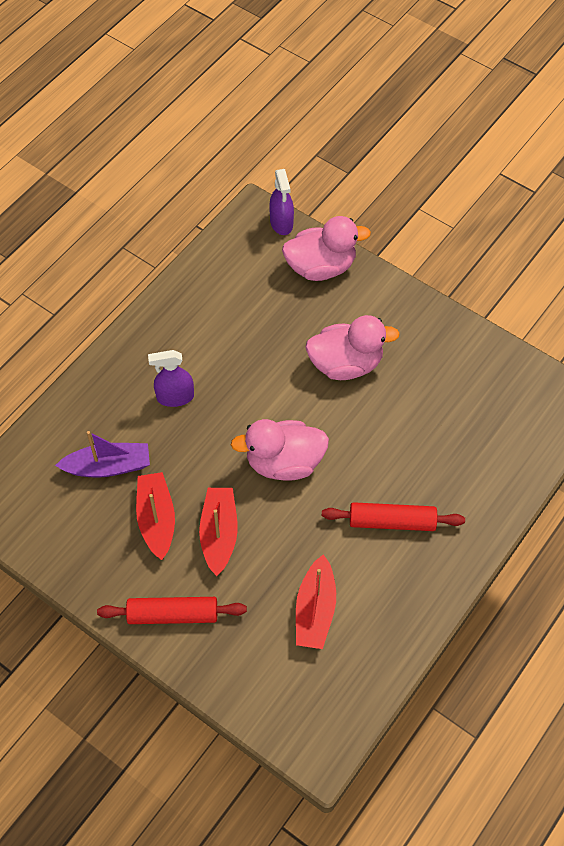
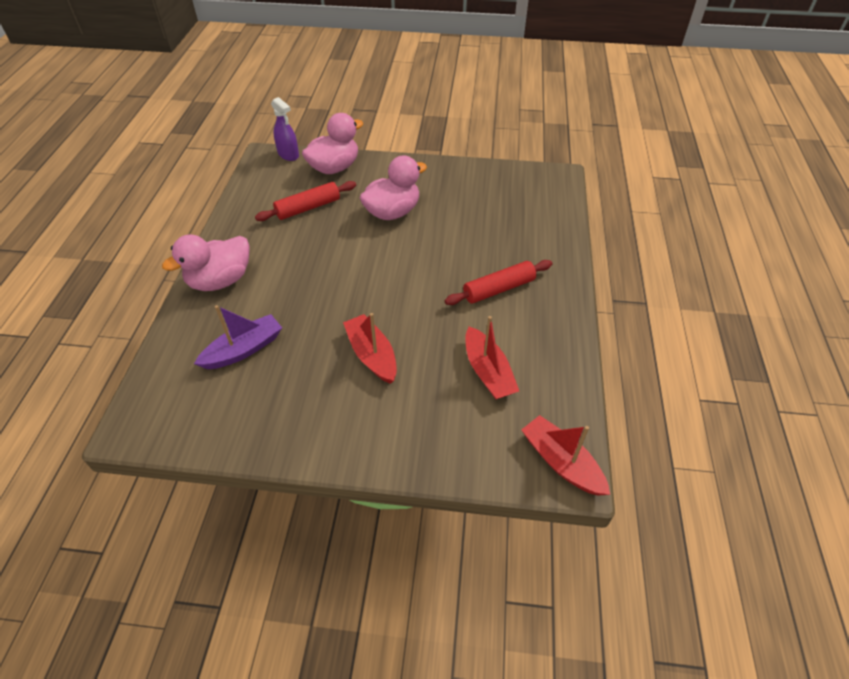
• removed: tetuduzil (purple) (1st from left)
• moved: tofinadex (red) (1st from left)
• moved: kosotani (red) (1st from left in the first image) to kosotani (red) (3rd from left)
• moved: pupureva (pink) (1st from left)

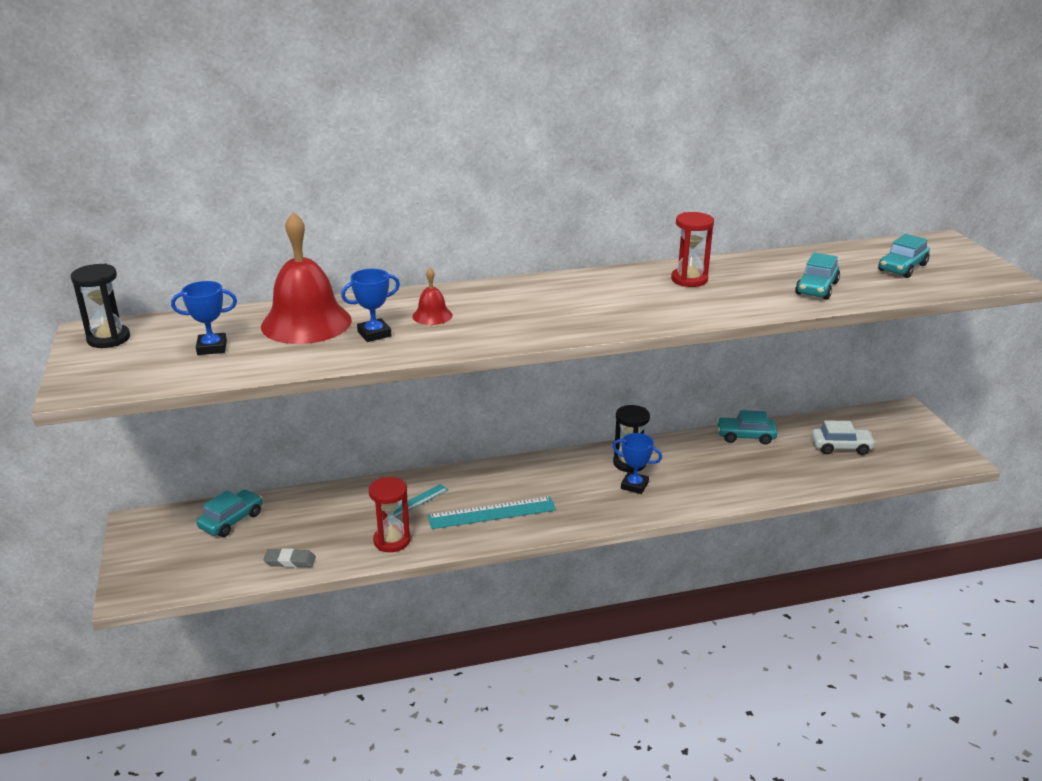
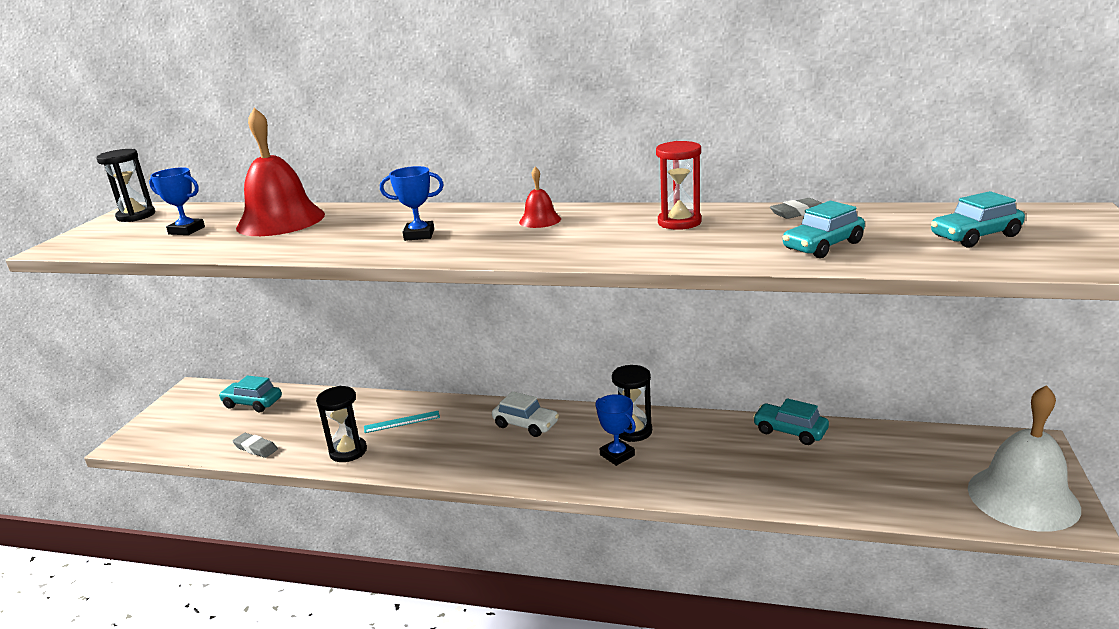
• removed: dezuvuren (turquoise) (2nd from left)
• added: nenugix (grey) (2nd from left)
• added: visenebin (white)
• moved: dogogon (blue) (2nd from left)
• moved: visenebin (red) (2nd from left)
• moved: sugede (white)
• recoloured: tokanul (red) (1st from left) to tokanul (black) (2nd from left)
• turned: sugede (turquoise) (1st from left) 135 degrees counterclockwise

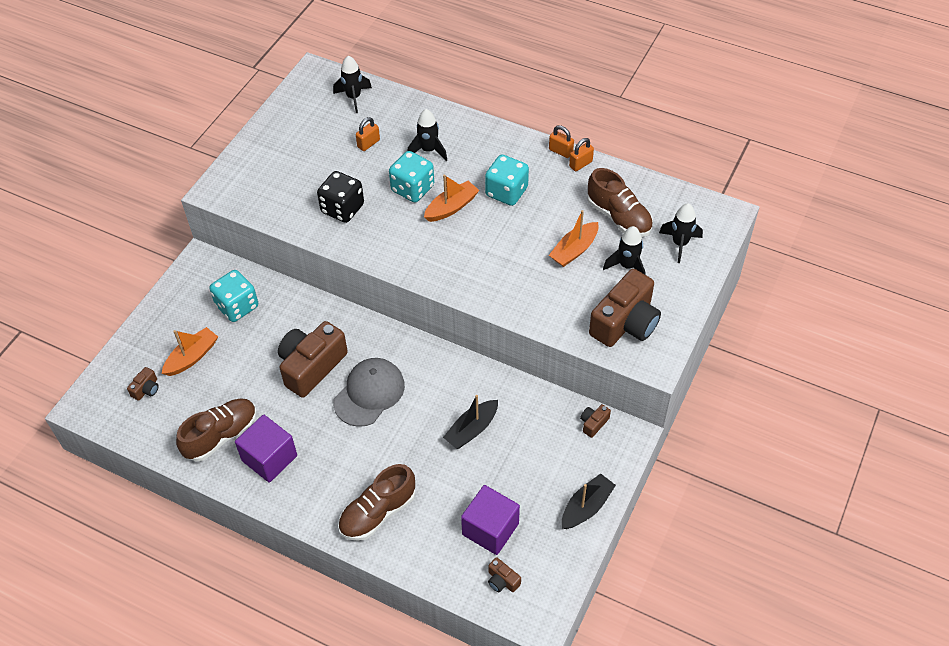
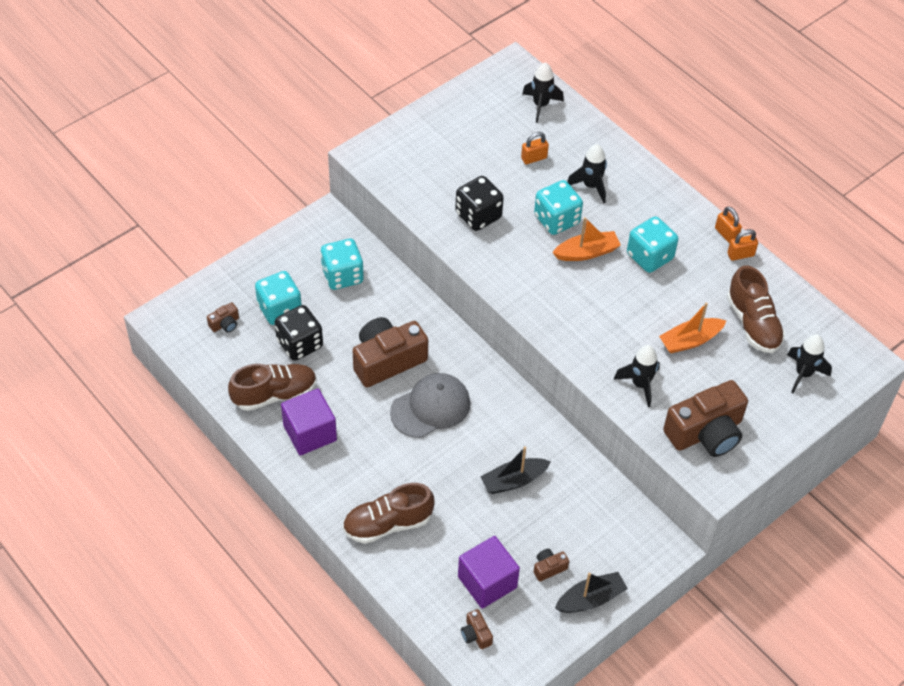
• added: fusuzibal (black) (1st from left)
• moved: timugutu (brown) (4th from left)
• moved: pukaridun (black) (3rd from left)
• replaced: kosotani (orange) (1st from left) to fusuzibal (turquoise) (1st from left)

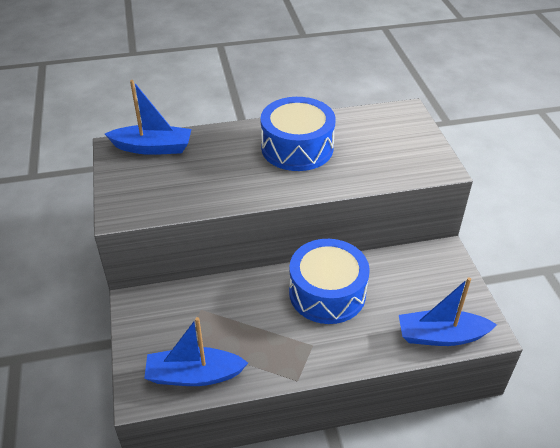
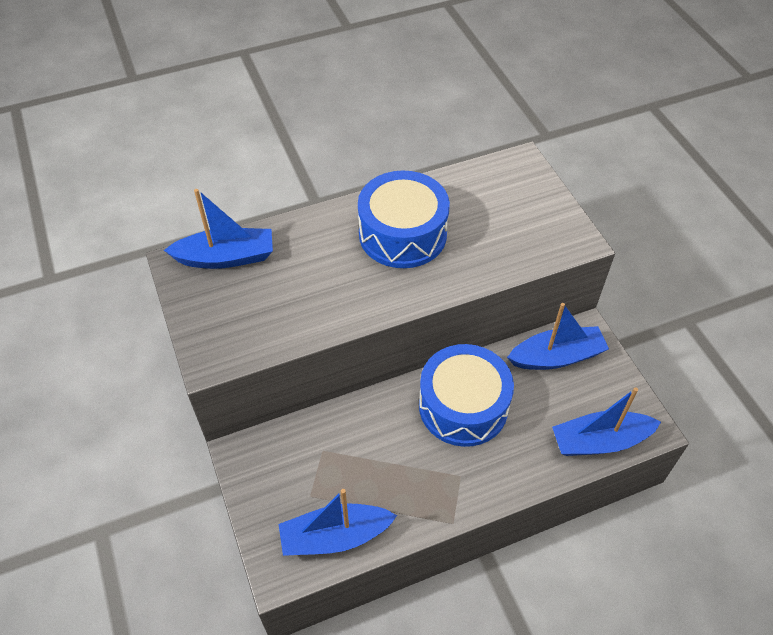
• added: kosotani (blue) (3rd from left)

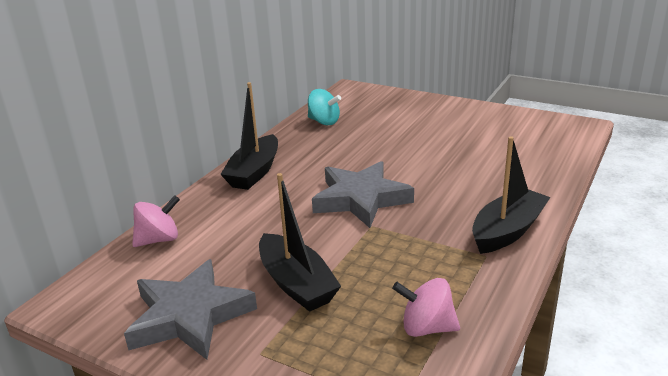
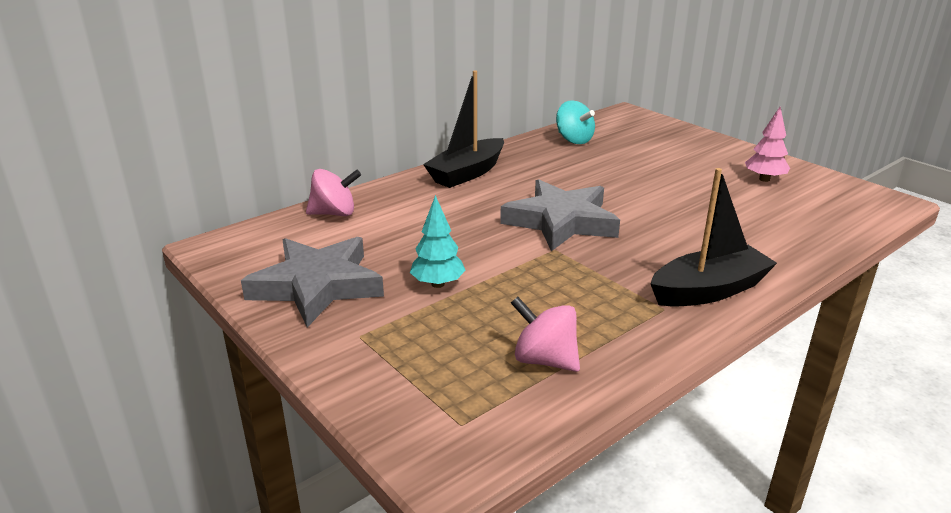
• added: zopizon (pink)
• replaced: kosotani (black) (2nd from left) to zopizon (turquoise)

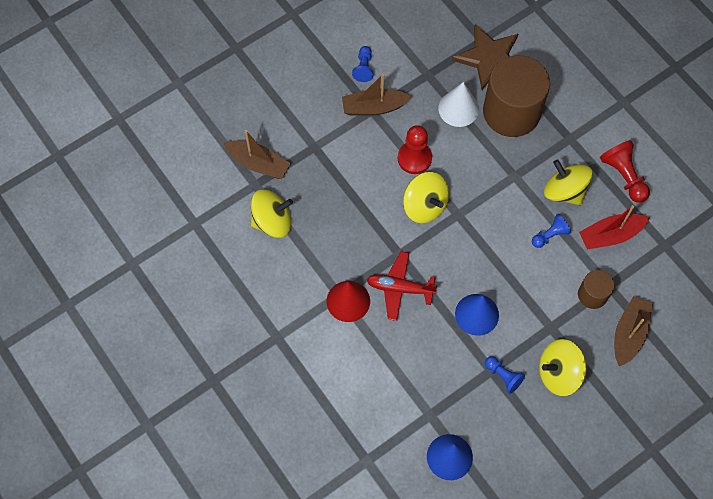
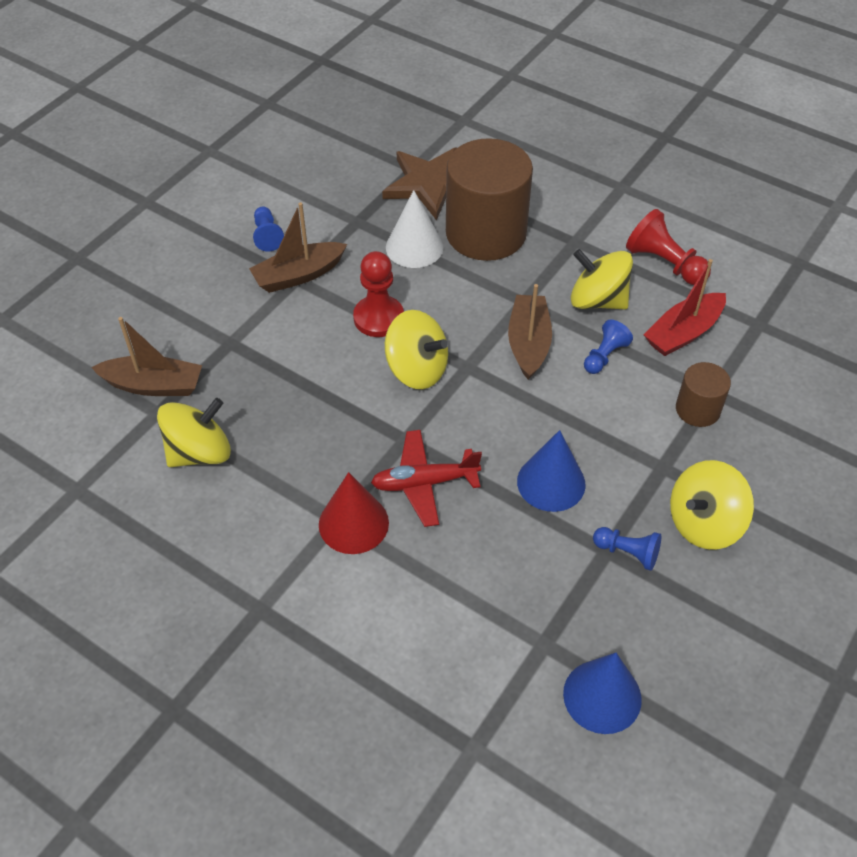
• moved: kosotani (brown) (3rd from left)

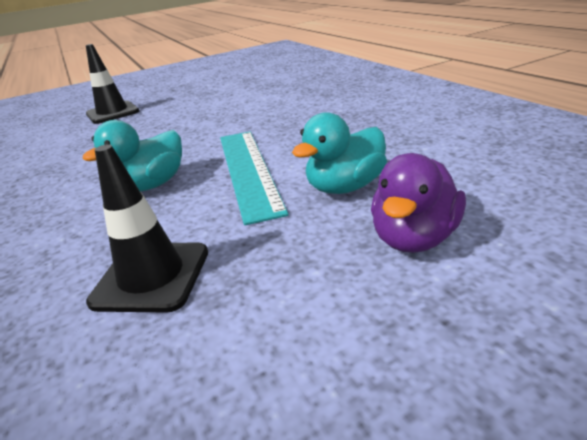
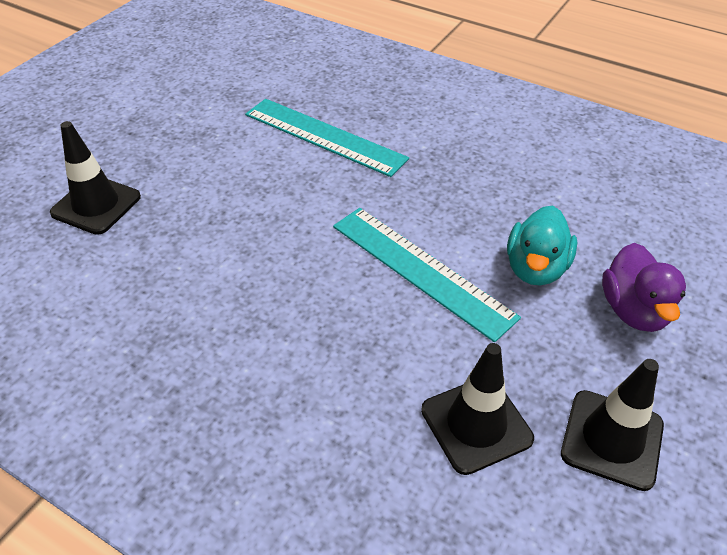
• removed: pupureva (turquoise) (1st from left)
• added: dezuvuren (turquoise) (1st from left)
• added: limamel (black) (3rd from left)

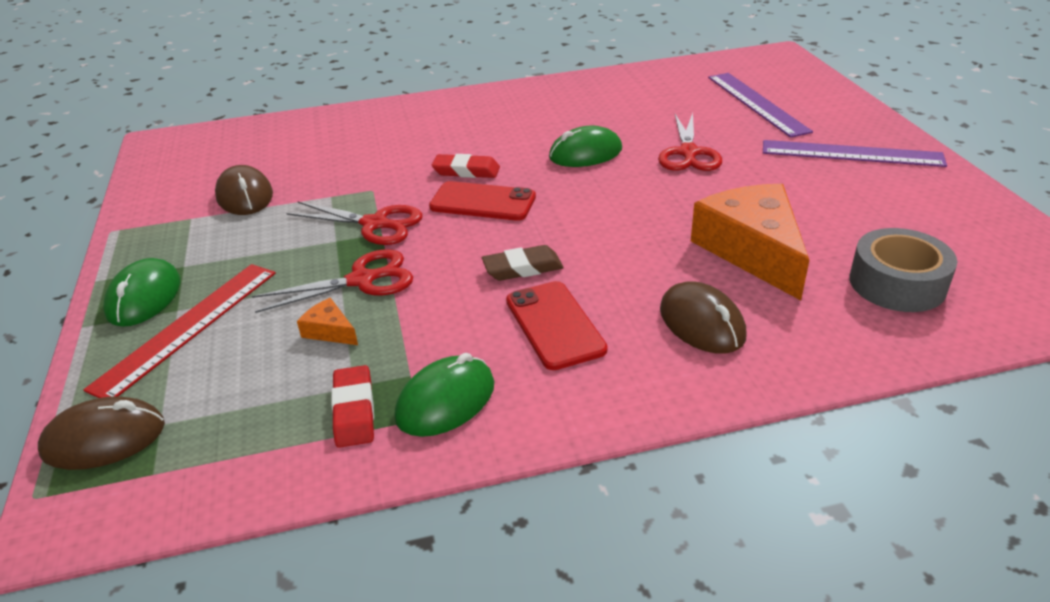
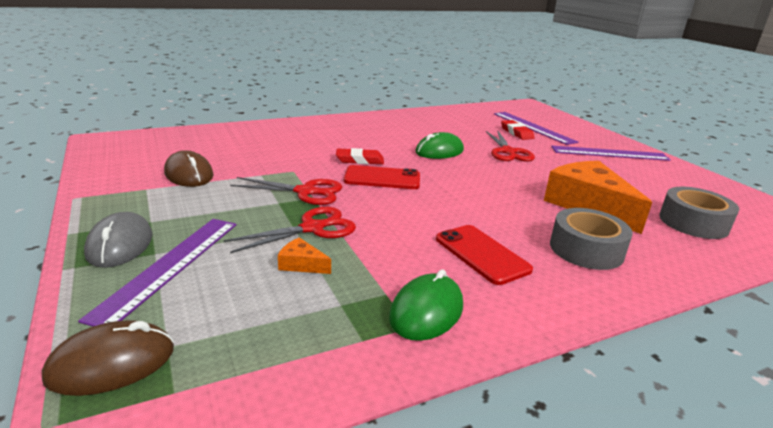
• removed: nenugix (brown)
• moved: nenugix (red) (1st from left in the first image) to nenugix (red) (2nd from left)
• replaced: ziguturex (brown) (3rd from left) to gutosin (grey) (1st from left)
• recoloured: dezuvuren (red) to dezuvuren (purple) (1st from left)
• recoloured: ziguturex (green) (1st from left) to ziguturex (grey)

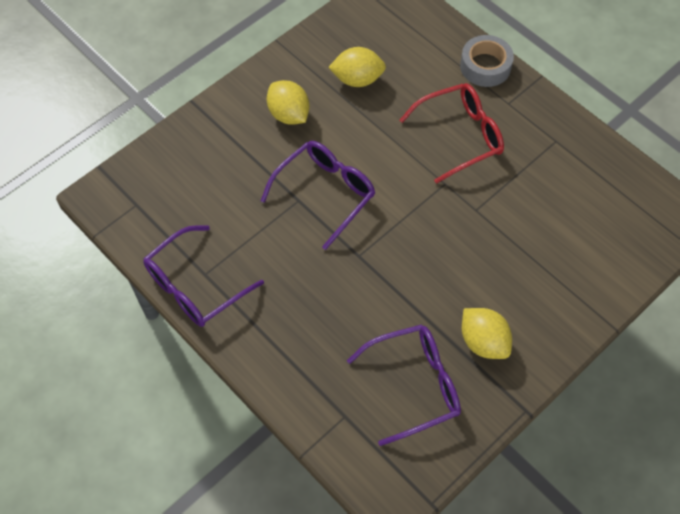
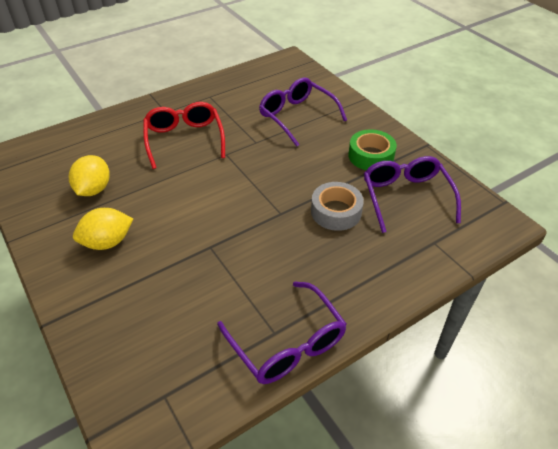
• moved: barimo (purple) (2nd from left)
• moved: gutosin (grey)
• replaced: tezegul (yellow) (3rd from left) to gutosin (green)

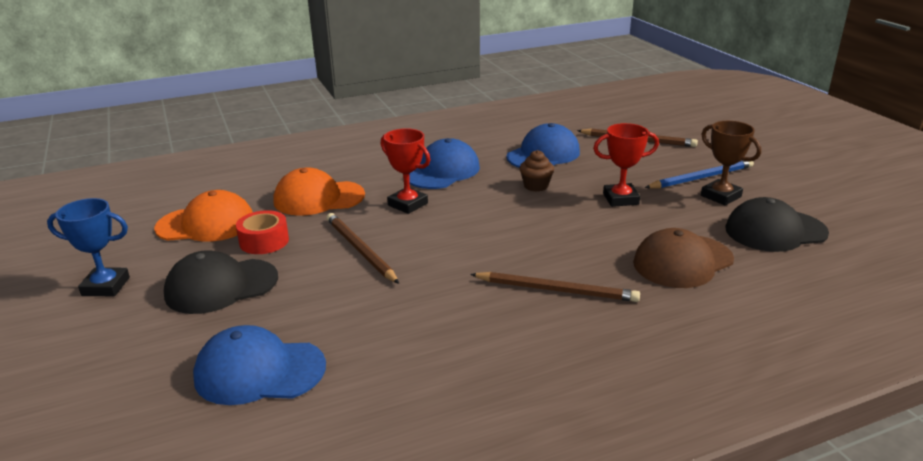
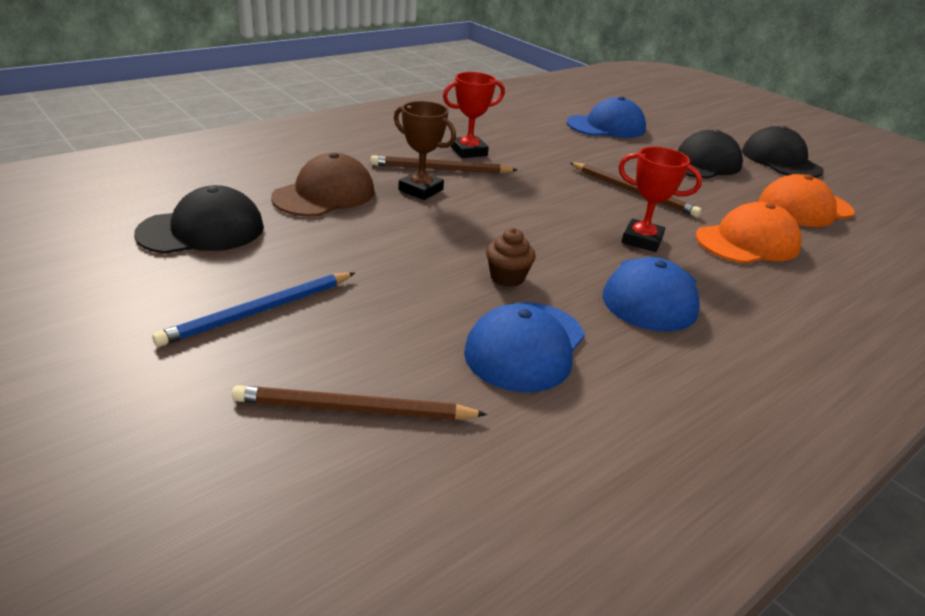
• removed: gutosin (red)
• moved: dogogon (red) (2nd from left in the first image) to dogogon (red) (1st from left)
• moved: dogogon (brown)
• replaced: dogogon (blue) to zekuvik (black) (3rd from left)

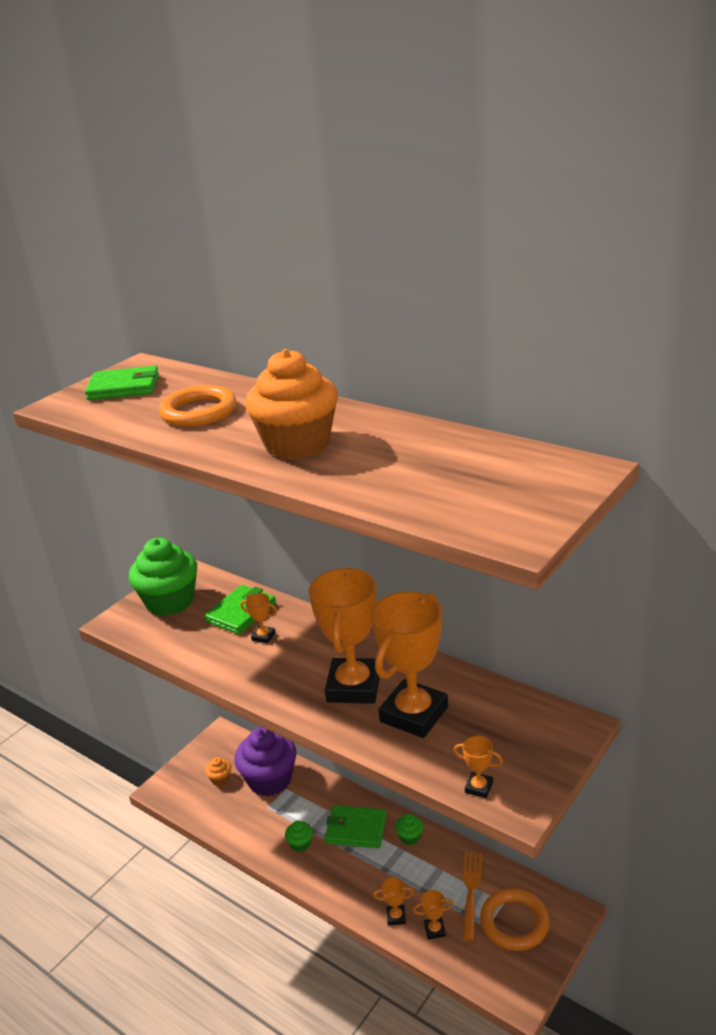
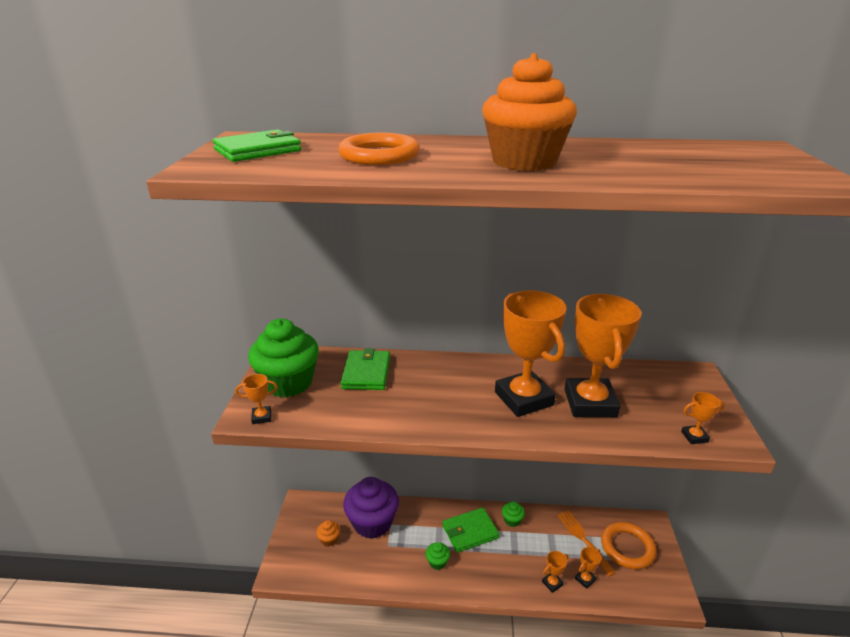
• moved: dogogon (orange) (1st from left)

